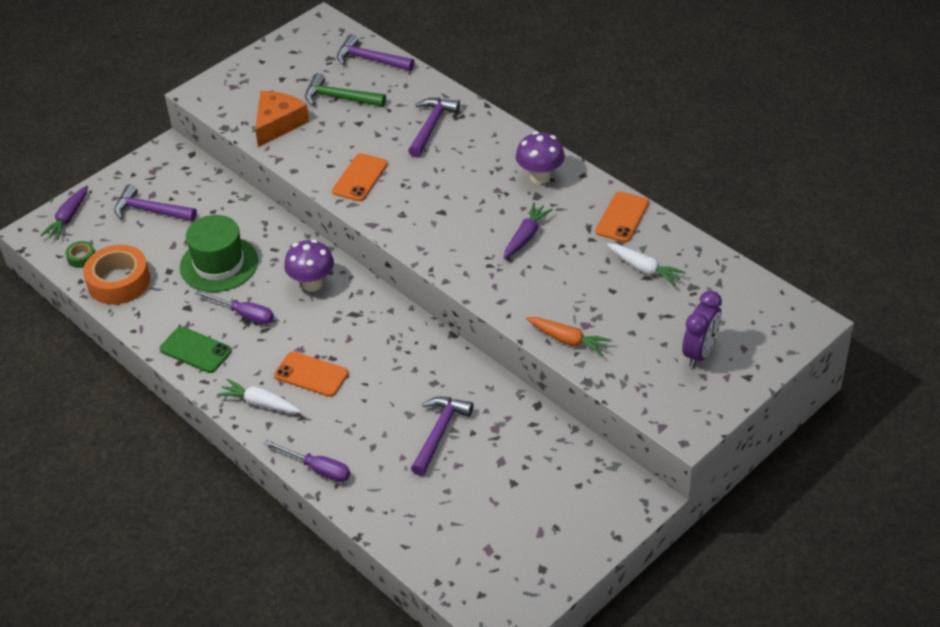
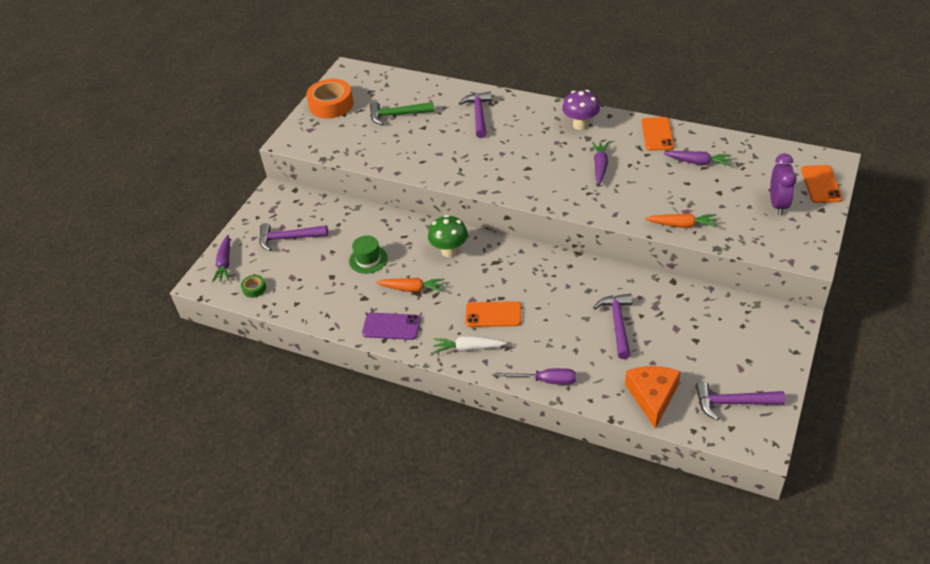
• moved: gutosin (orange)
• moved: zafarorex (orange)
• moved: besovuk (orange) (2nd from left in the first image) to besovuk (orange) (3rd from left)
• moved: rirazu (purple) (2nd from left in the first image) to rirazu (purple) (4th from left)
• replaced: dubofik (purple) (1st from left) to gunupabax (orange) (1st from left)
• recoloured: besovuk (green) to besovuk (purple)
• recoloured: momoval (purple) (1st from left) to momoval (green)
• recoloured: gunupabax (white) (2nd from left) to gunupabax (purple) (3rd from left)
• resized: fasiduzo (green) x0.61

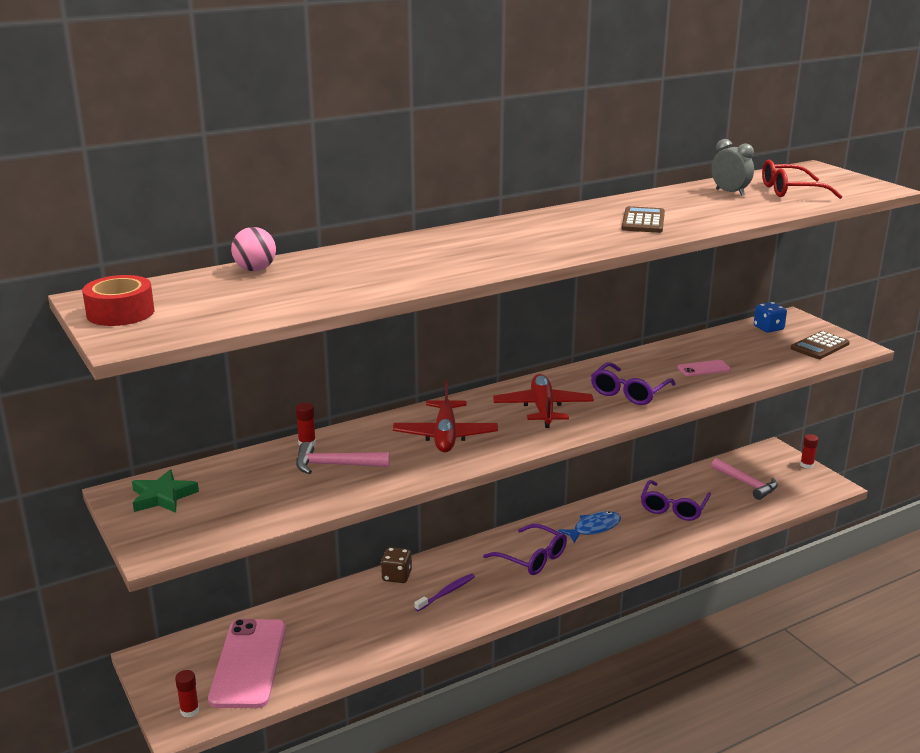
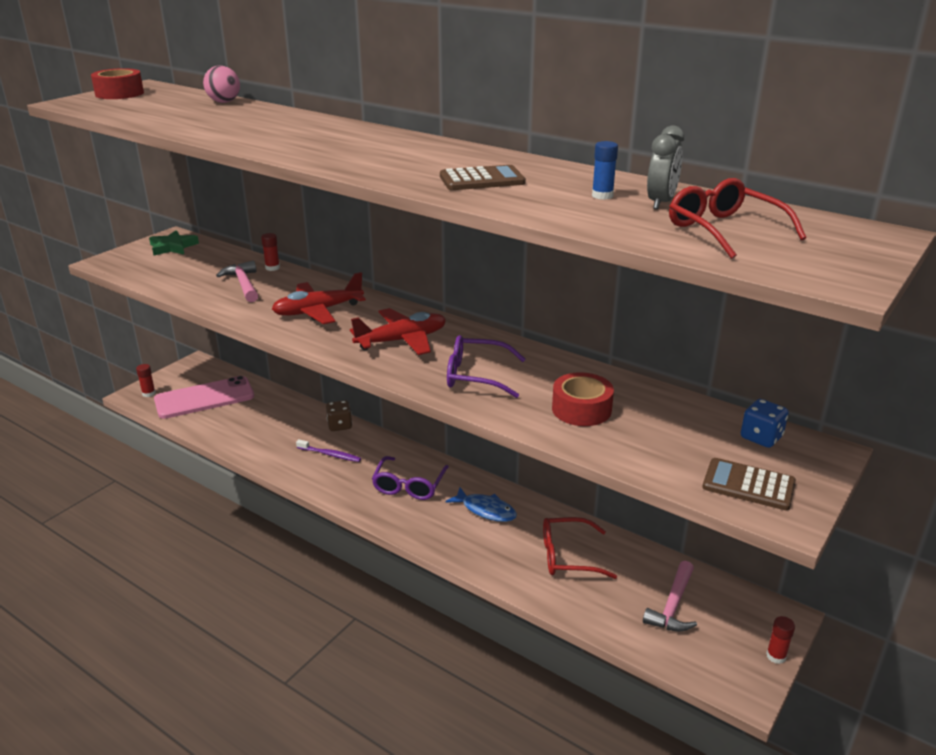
• added: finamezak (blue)
• replaced: besovuk (pink) (2nd from left) to gutosin (red) (2nd from left)
• recoloured: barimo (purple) (3rd from left) to barimo (red) (1st from left)

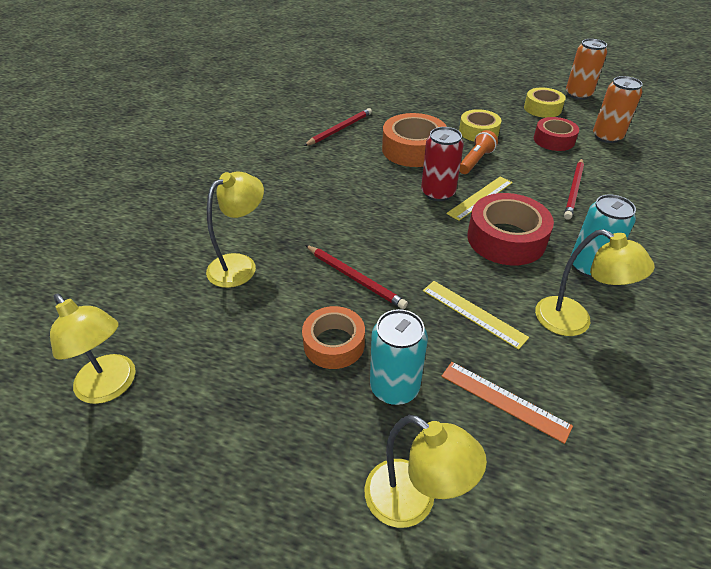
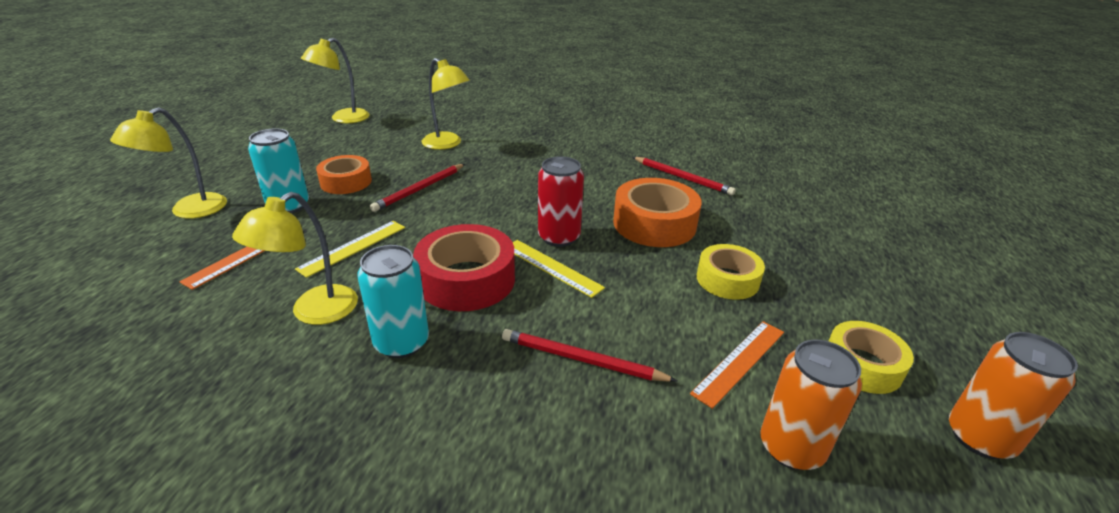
• removed: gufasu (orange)
• replaced: gutosin (red) (2nd from left) to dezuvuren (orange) (2nd from left)

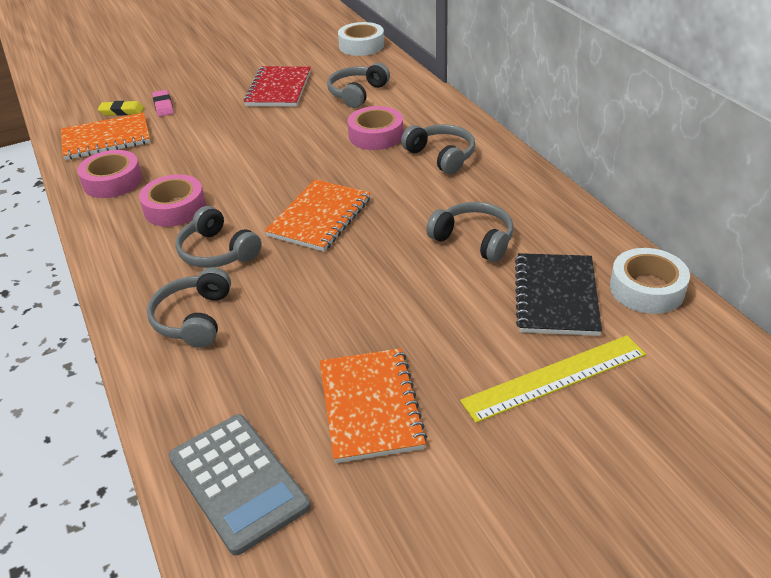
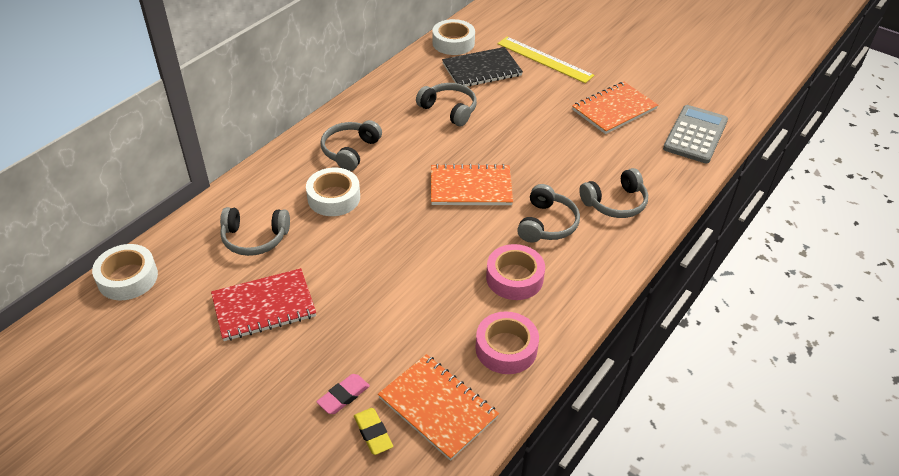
• recoloured: gutosin (pink) (3rd from left) to gutosin (white) (2nd from left)
• turned: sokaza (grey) (5th from left in the first image) 120 degrees clockwise

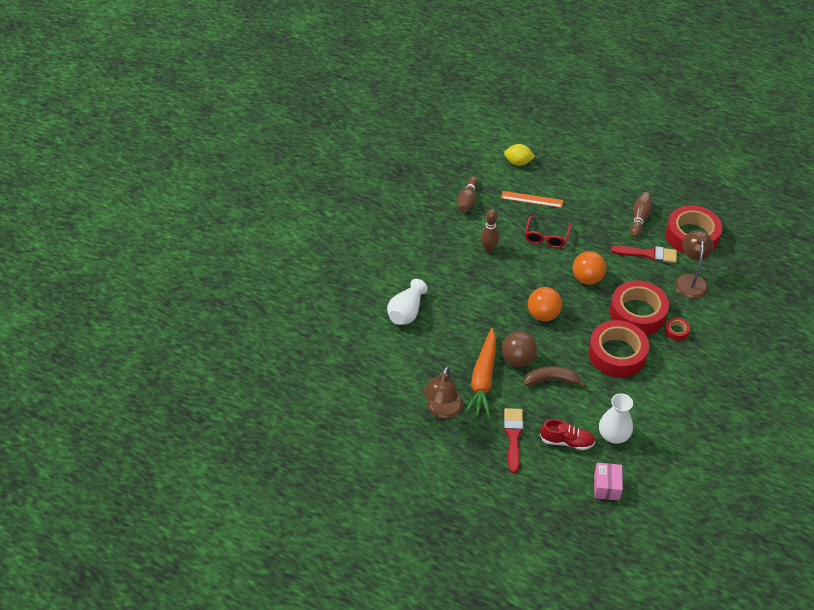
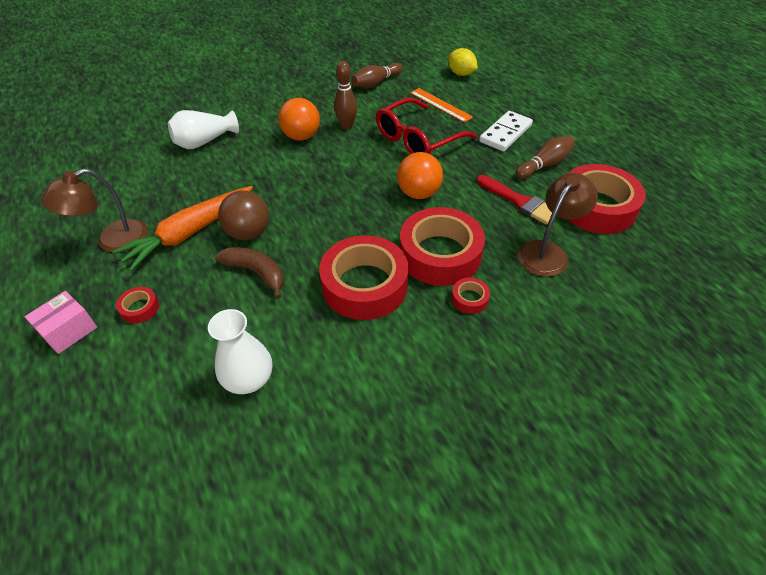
• removed: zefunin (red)
• added: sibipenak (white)
• moved: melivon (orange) (1st from left)
• moved: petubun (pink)
• replaced: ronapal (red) (1st from left) to gutosin (red) (1st from left)
• resized: barimo (red) x1.52

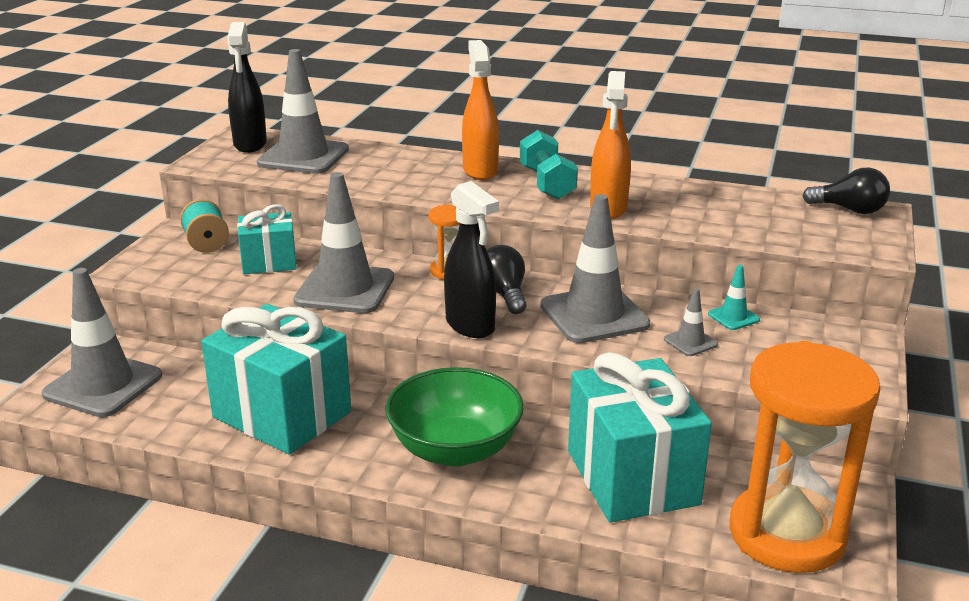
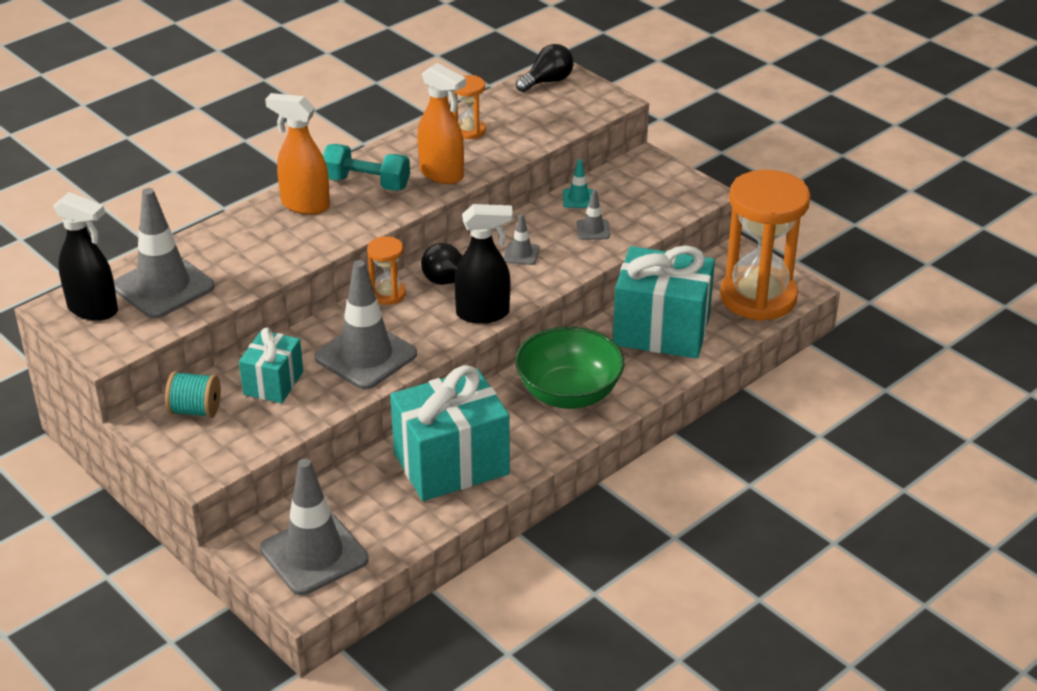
• added: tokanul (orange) (2nd from left)
• resized: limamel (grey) (4th from left) x0.45

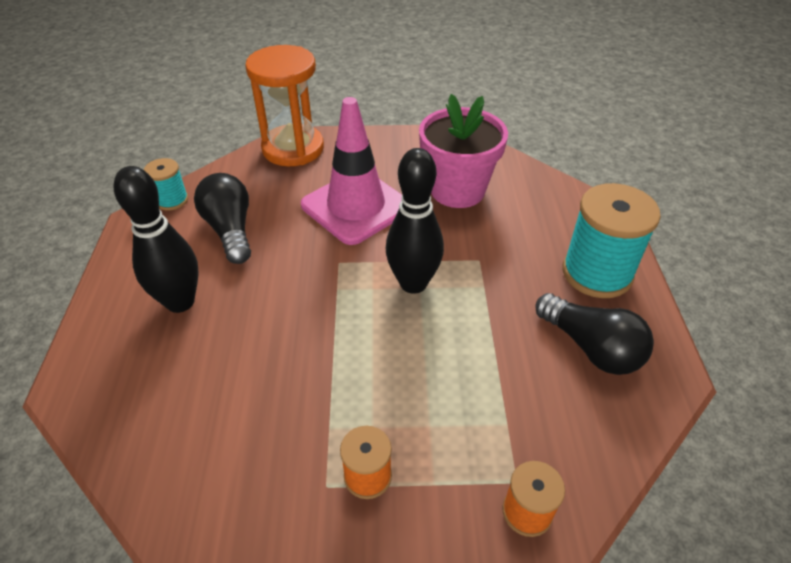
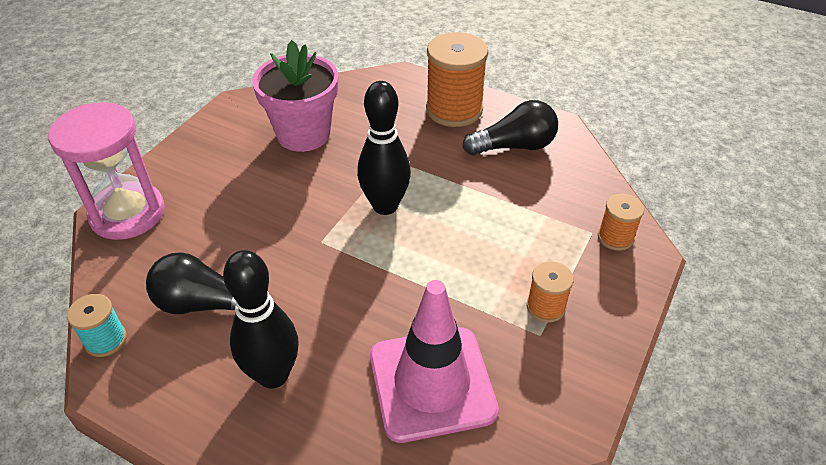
• moved: limamel (pink)
• recoloured: tokanul (orange) to tokanul (pink)
• recoloured: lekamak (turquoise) (2nd from left) to lekamak (orange) (1st from left)

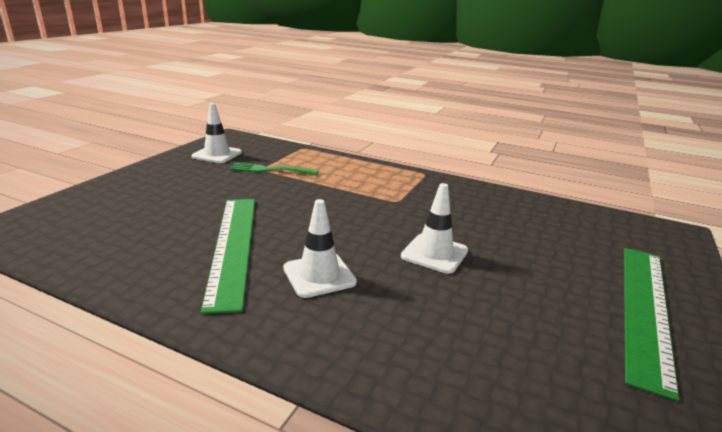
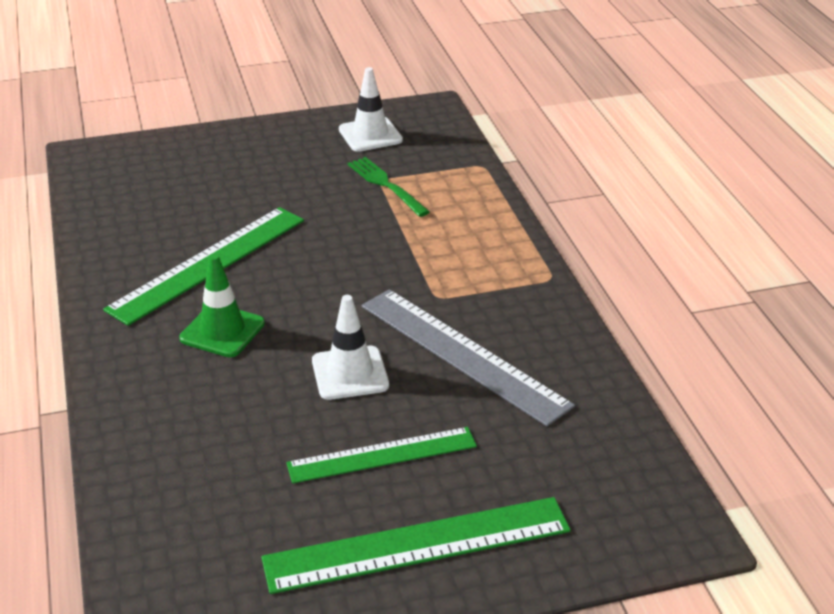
• added: dezuvuren (green) (2nd from left)
• added: dezuvuren (grey)
• recoloured: limamel (white) (2nd from left) to limamel (green)

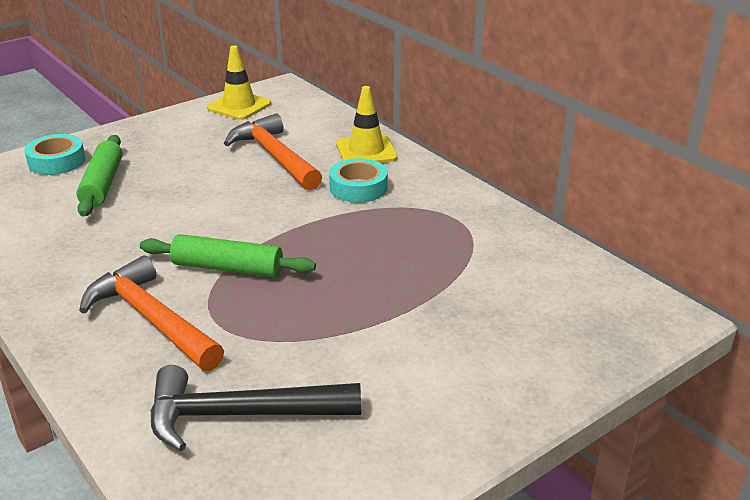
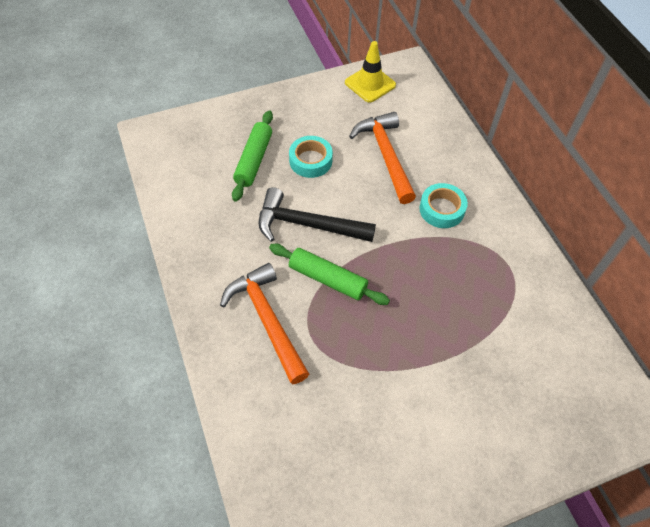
• removed: limamel (yellow) (2nd from left)
• moved: gutosin (turquoise) (1st from left)
• moved: rirazu (black)

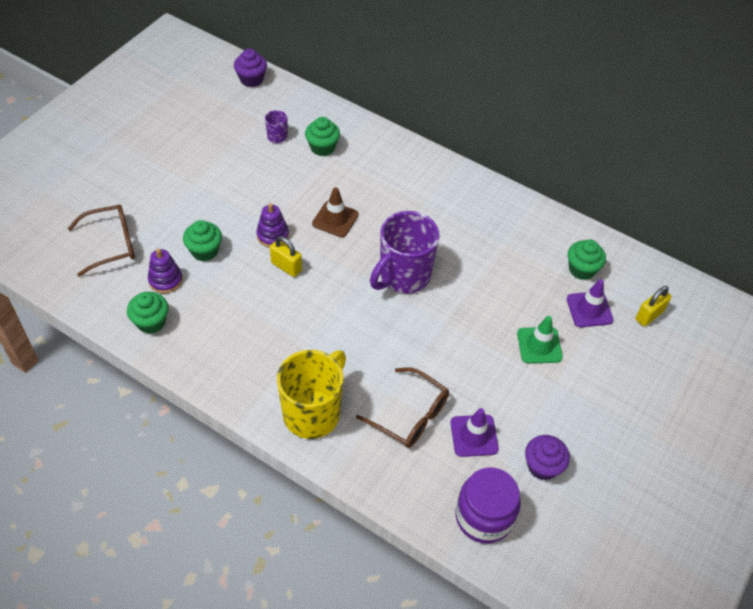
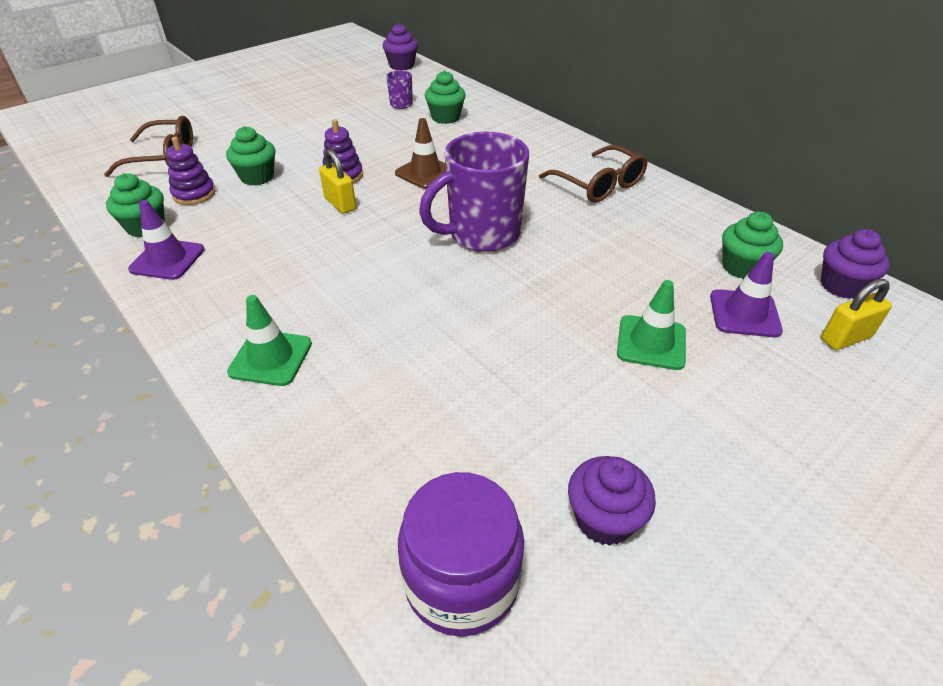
• added: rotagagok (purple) (3rd from left)
• moved: barimo (brown) (2nd from left)
• moved: limamel (purple) (1st from left)
• replaced: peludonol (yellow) to limamel (green) (1st from left)

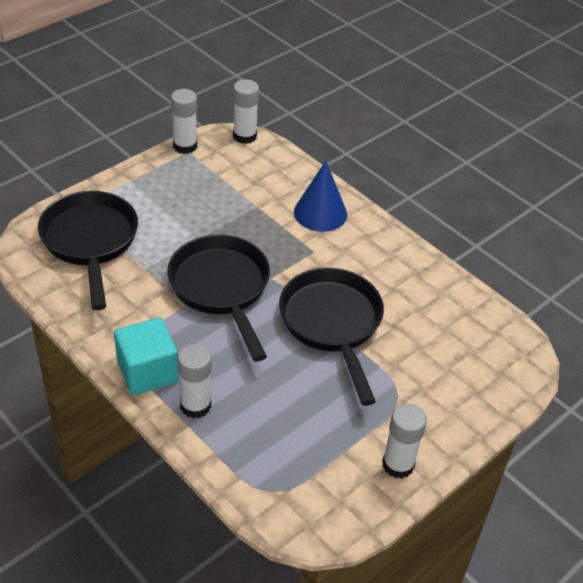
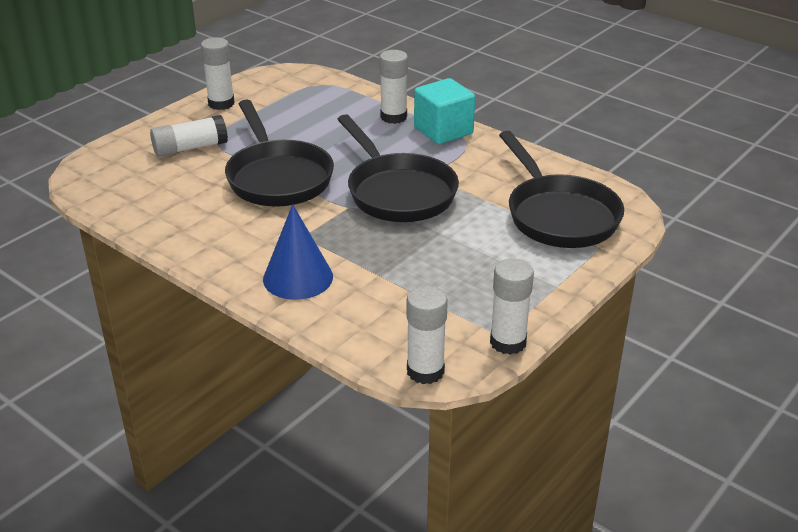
• added: finamezak (white) (1st from left)

